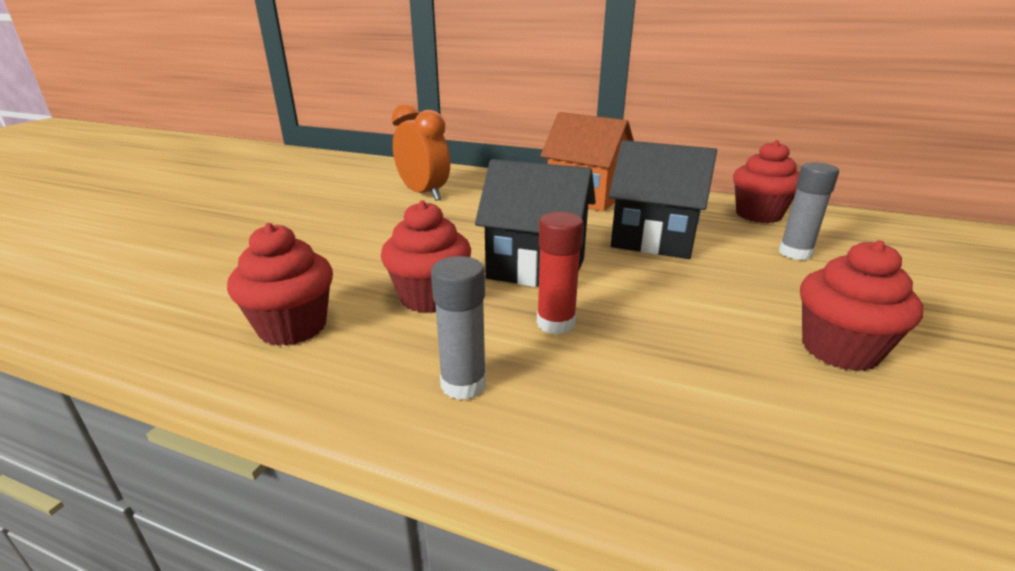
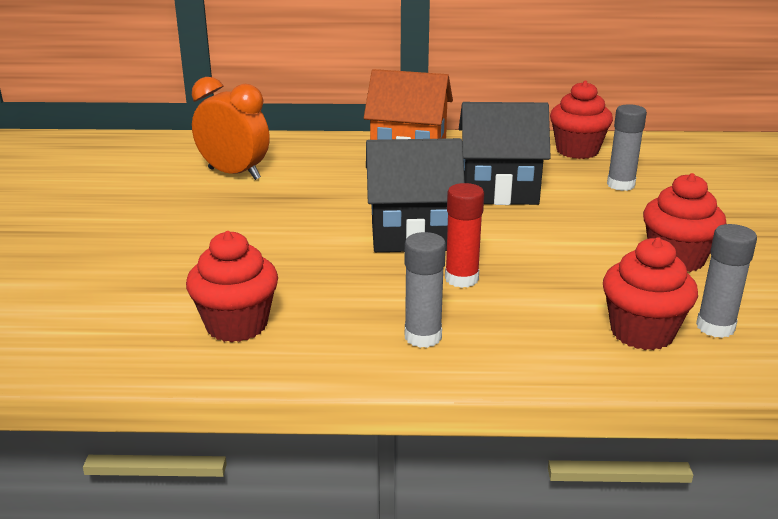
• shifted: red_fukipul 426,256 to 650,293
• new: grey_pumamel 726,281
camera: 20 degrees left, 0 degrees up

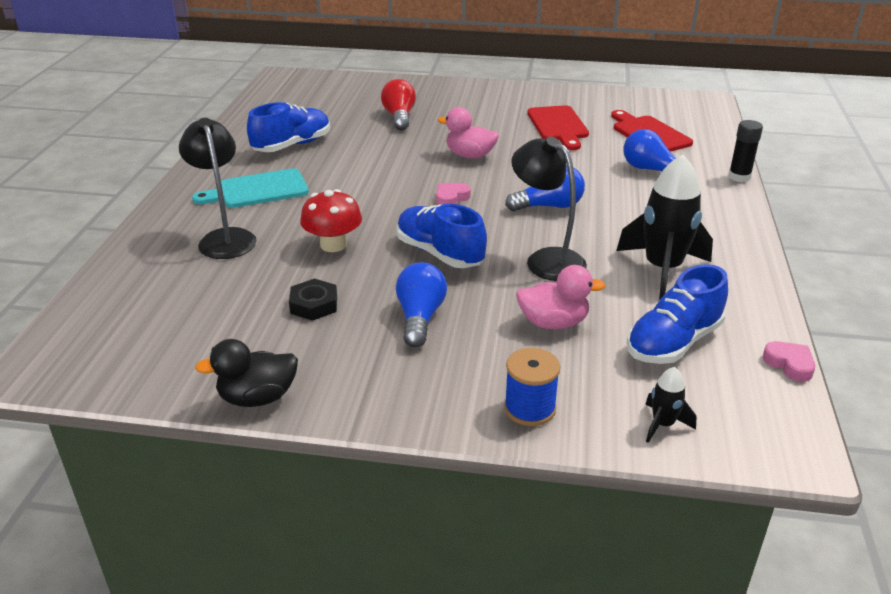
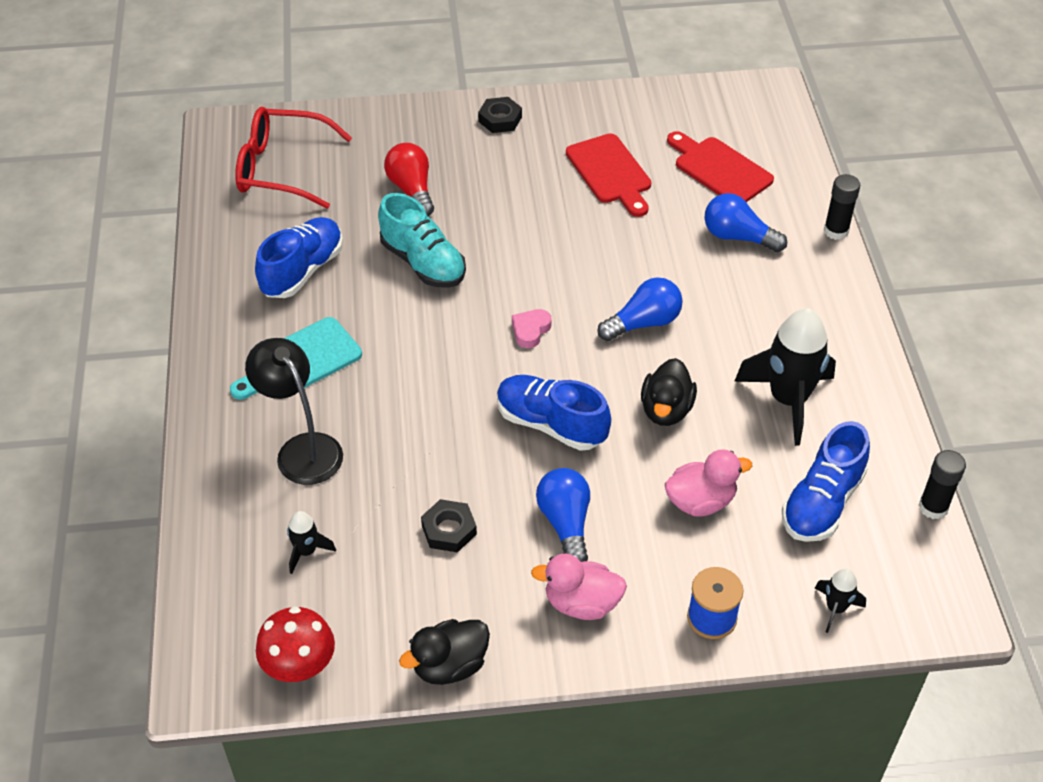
• shifted: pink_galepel 468,133 to 579,587
• swapped: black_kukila 549,209 to black_galepel 669,392
• shifted: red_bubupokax 331,220 to 295,644
• swapped: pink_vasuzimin 788,361 to black_pumamel 942,484
• new: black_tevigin 500,115
• new: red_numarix 293,158
• new: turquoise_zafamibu 422,240
• new: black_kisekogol 311,542
camera: 15 degrees left, 15 degrees up

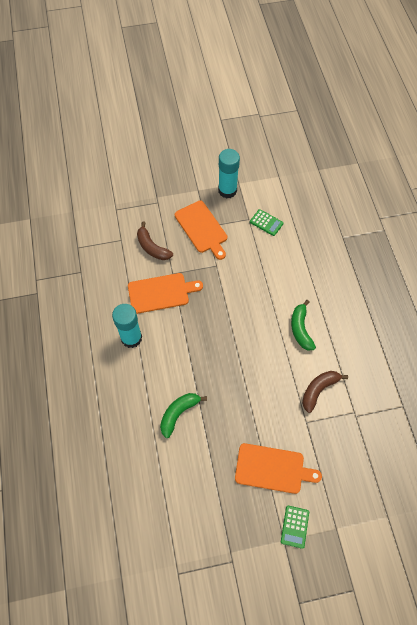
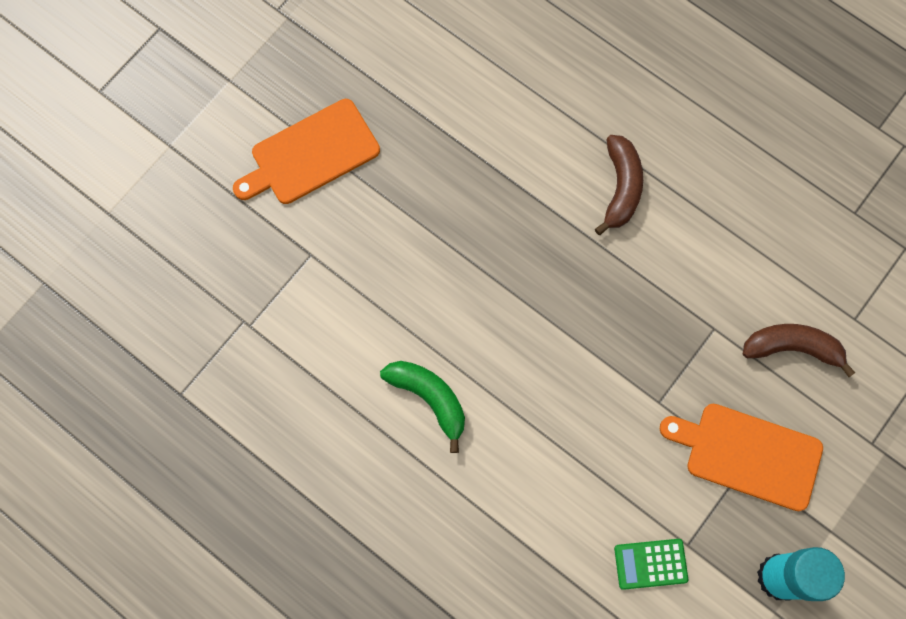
• gone: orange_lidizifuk 165,293
• gone: turquoise_pumamel 127,326
• shifted: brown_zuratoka 325,392 to 619,185
• gone: green_zuratoka 183,415
• gone: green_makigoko 295,527
camera: 140 degrees right, 10 degrees up

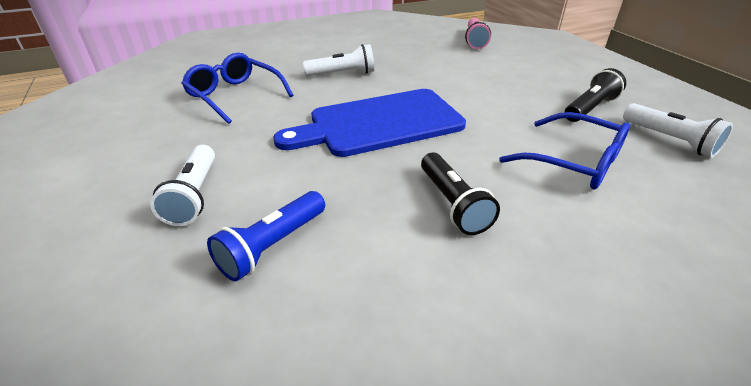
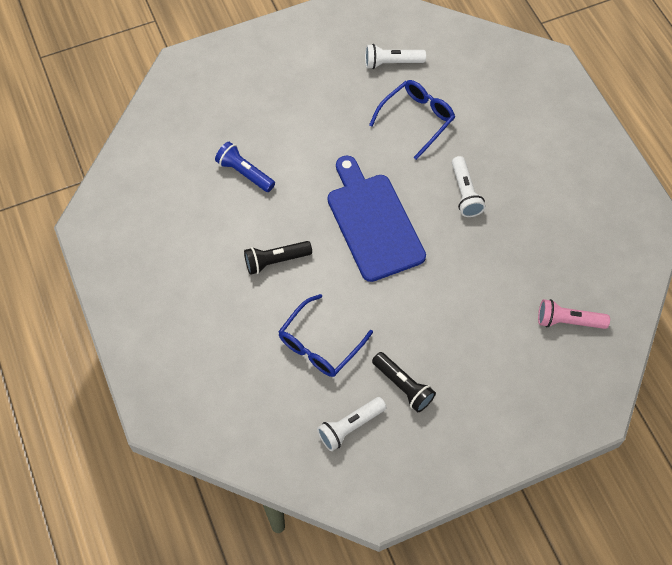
• shifted: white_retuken 182,185 to 395,56
camera: 90 degrees right, 25 degrees up

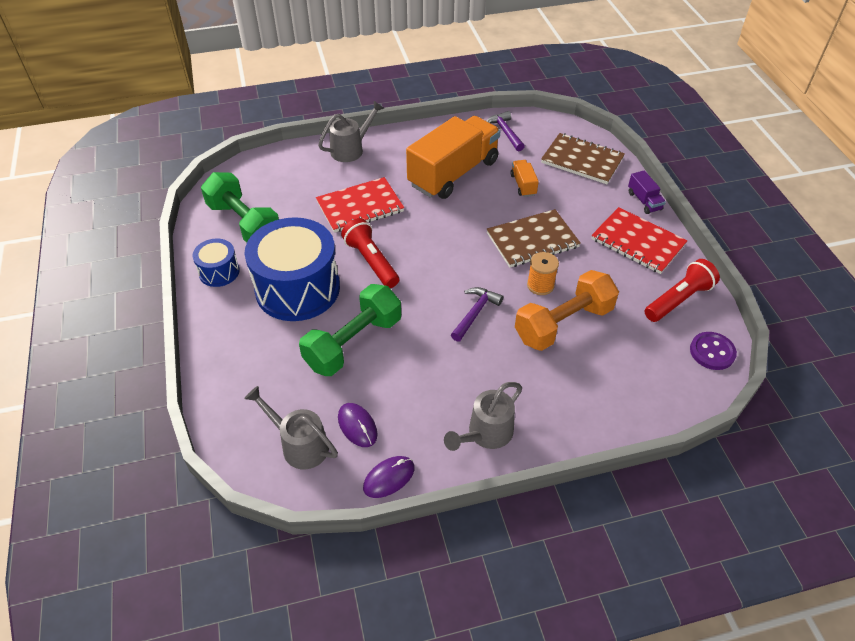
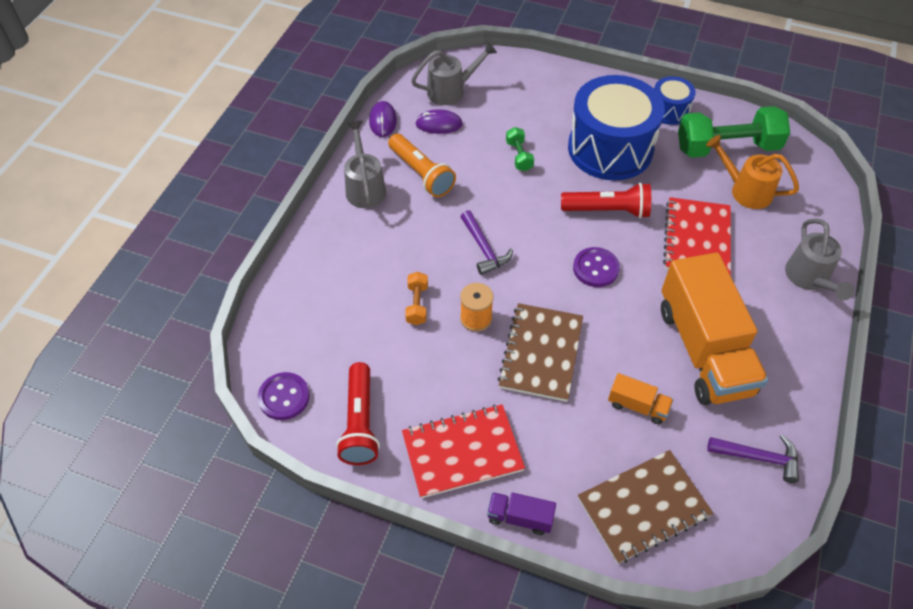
• scaled: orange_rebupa 567,310 = 416,298 x0.46
• scaled: green_rebupa 350,330 = 520,149 x0.46
• new: orange_retuken 422,165
• new: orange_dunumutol 752,172
• new: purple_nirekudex 596,267
camera: 125 degrees right, 5 degrees up

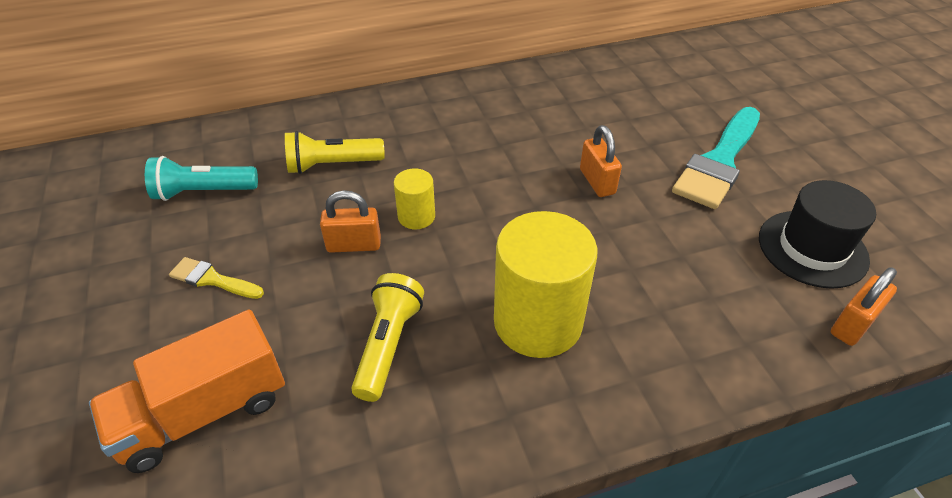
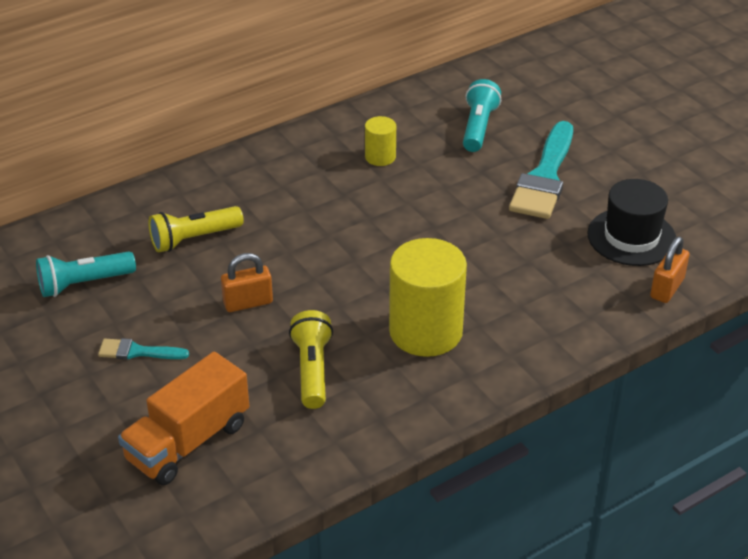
• gone: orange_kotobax 601,161
• shifted: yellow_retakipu 414,199 to 380,141
• repainted: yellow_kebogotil 216,278 to turquoise_kebogotil 143,349
• new: turquoise_retuken 482,115
camera: 15 degrees left, 5 degrees down

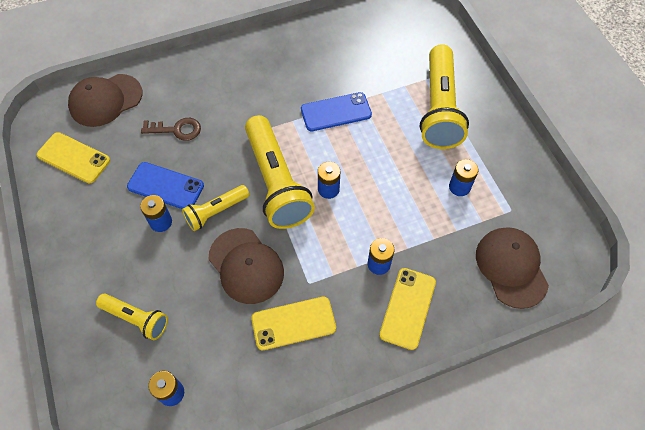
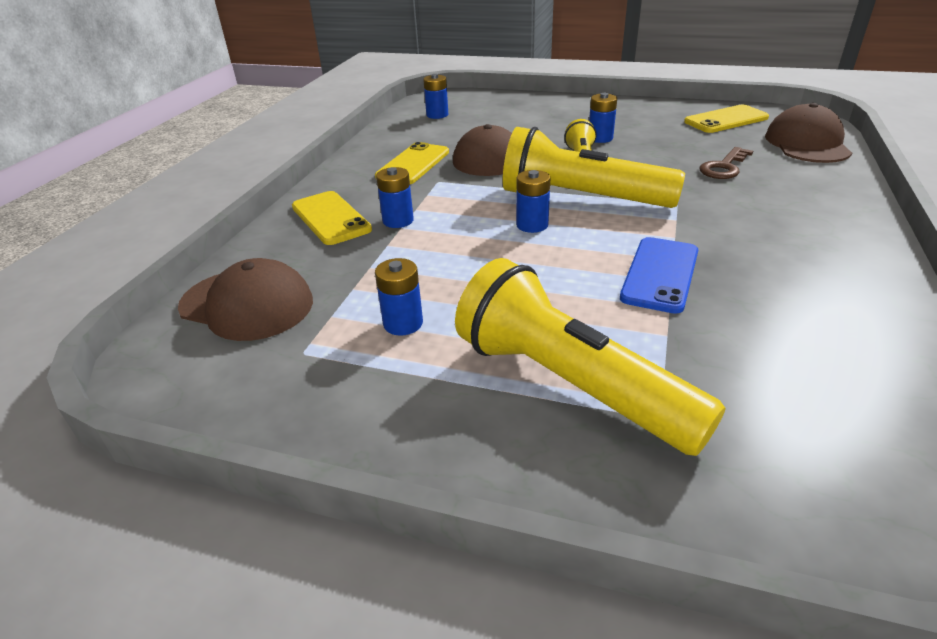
• gone: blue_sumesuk 165,185
• gone: yellow_retuken 132,317
camera: 130 degrees right, 25 degrees down

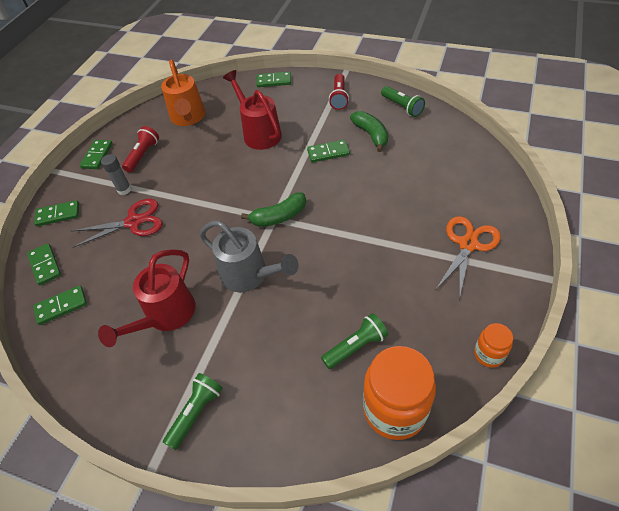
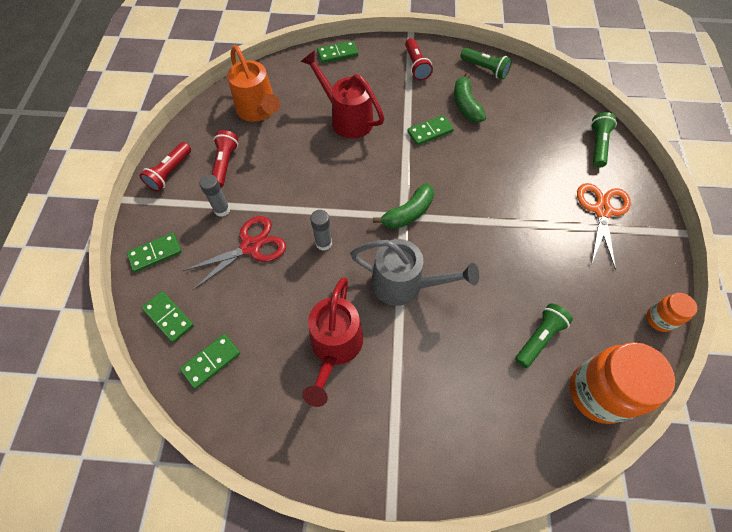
• rotated: green_zuratoka 369,131 = 470,98 150 degrees counterclockwise
• swapped: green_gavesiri 96,154 to red_retuken 165,167
• shifted: green_retuken 193,411 to 604,140
• new: grey_pumamel 321,230
camera: 20 degrees left, 10 degrees up

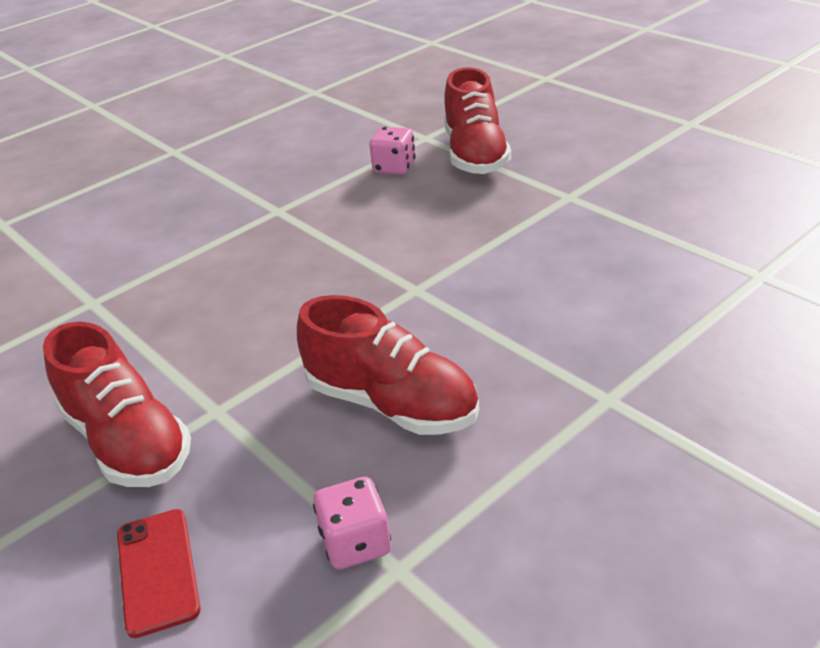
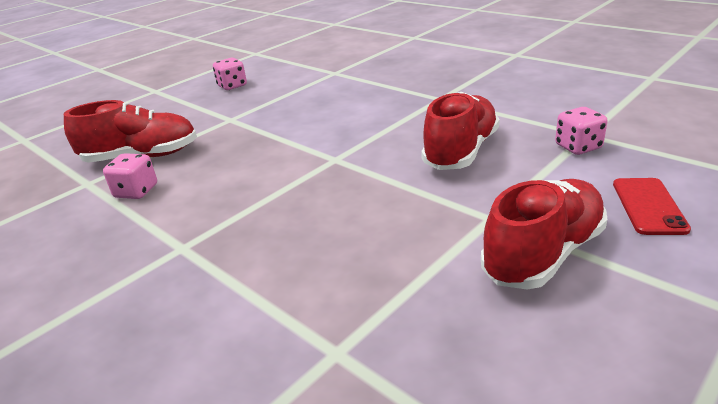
• rotated: red_sumesuk 159,573 = 652,206 60 degrees counterclockwise
• new: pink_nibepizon 230,74
camera: 95 degrees left, 5 degrees down

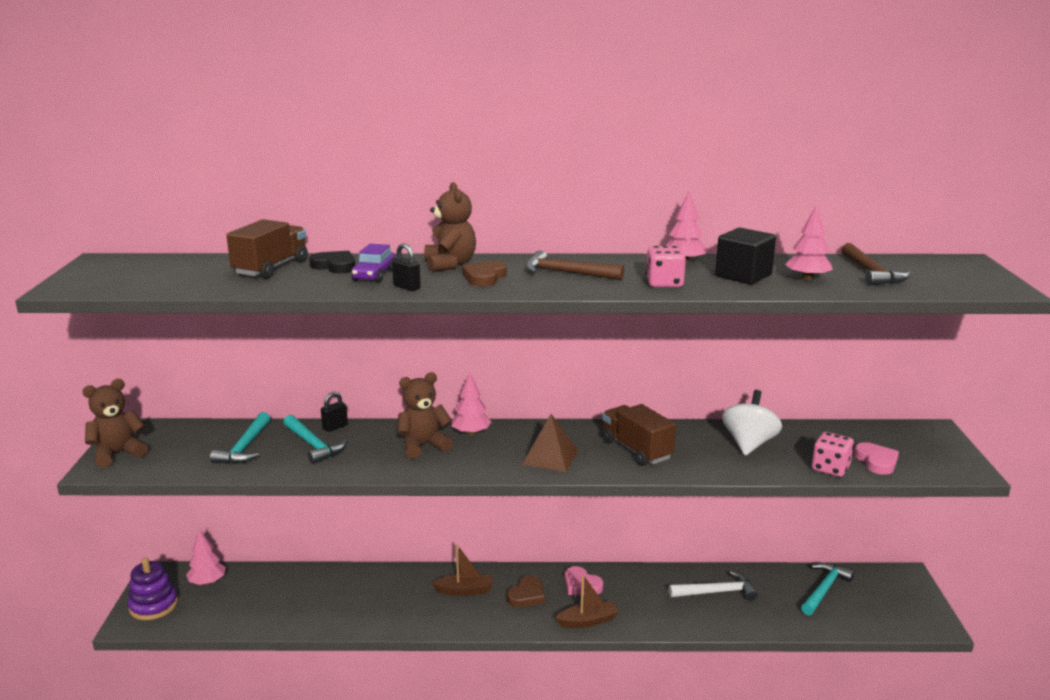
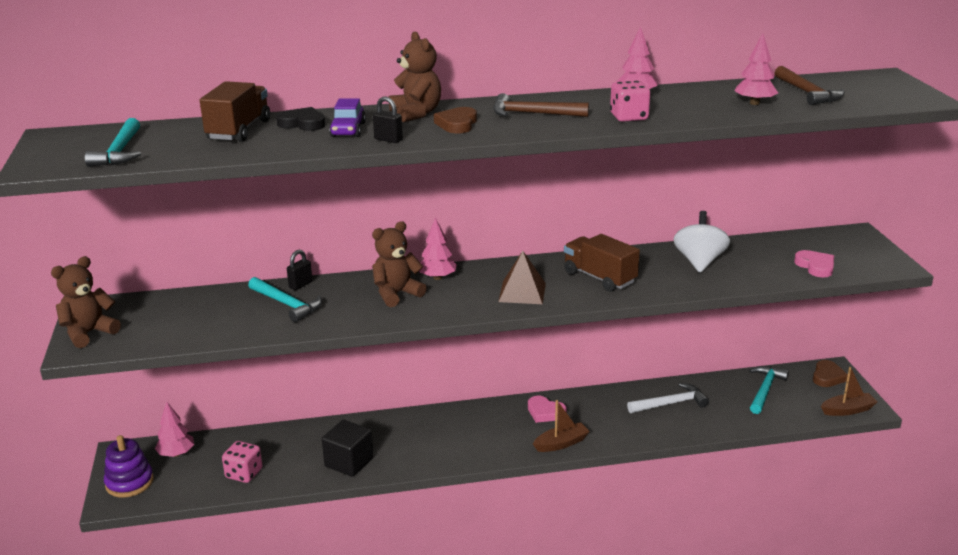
• shifted: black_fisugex 745,256 to 347,448
• shifted: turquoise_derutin 240,438 to 113,142
• shifted: pink_nibepizon 833,454 to 242,462
• shifted: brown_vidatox 462,570 to 849,391
• shifted: brown_vasuzimin 526,591 to 830,373
camera: 10 degrees left, 5 degrees up

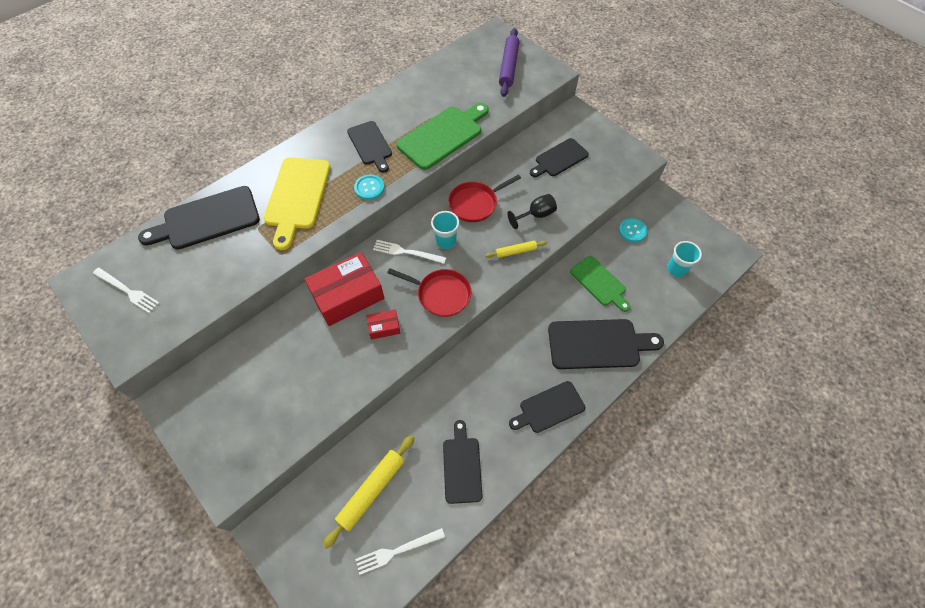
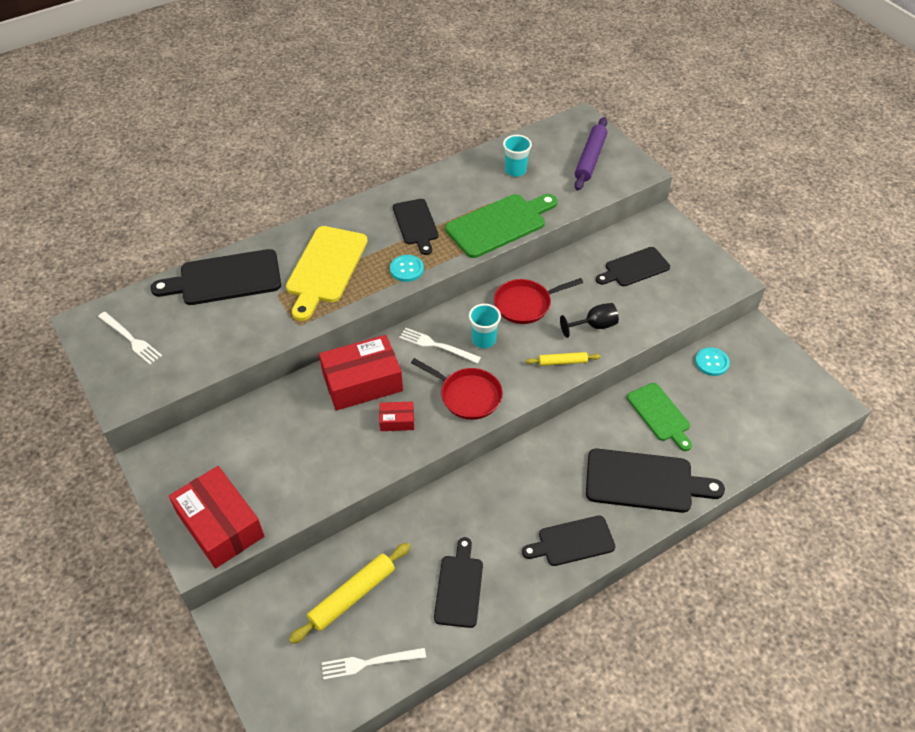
• shifted: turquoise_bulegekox 684,259 to 517,156
• new: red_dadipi 216,517
camera: 10 degrees right, 10 degrees down

